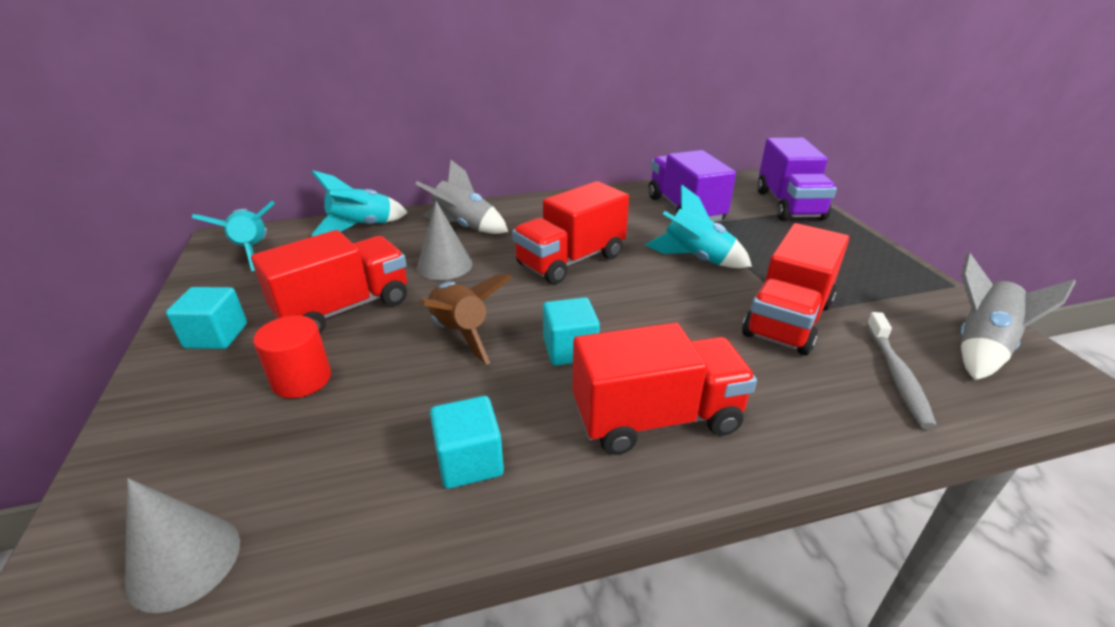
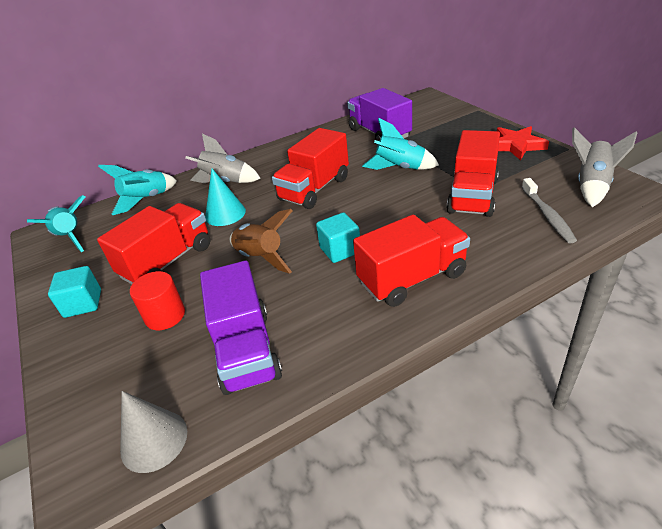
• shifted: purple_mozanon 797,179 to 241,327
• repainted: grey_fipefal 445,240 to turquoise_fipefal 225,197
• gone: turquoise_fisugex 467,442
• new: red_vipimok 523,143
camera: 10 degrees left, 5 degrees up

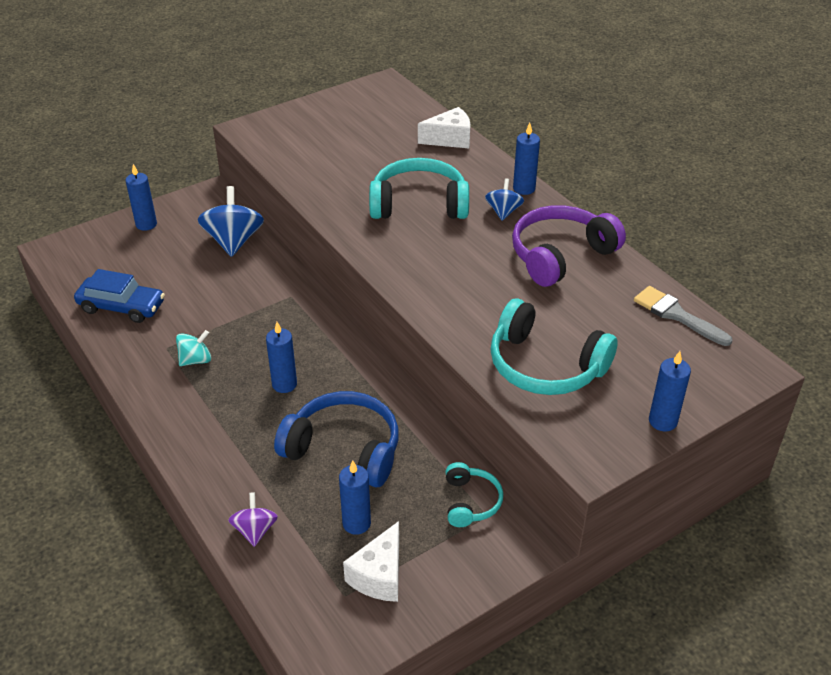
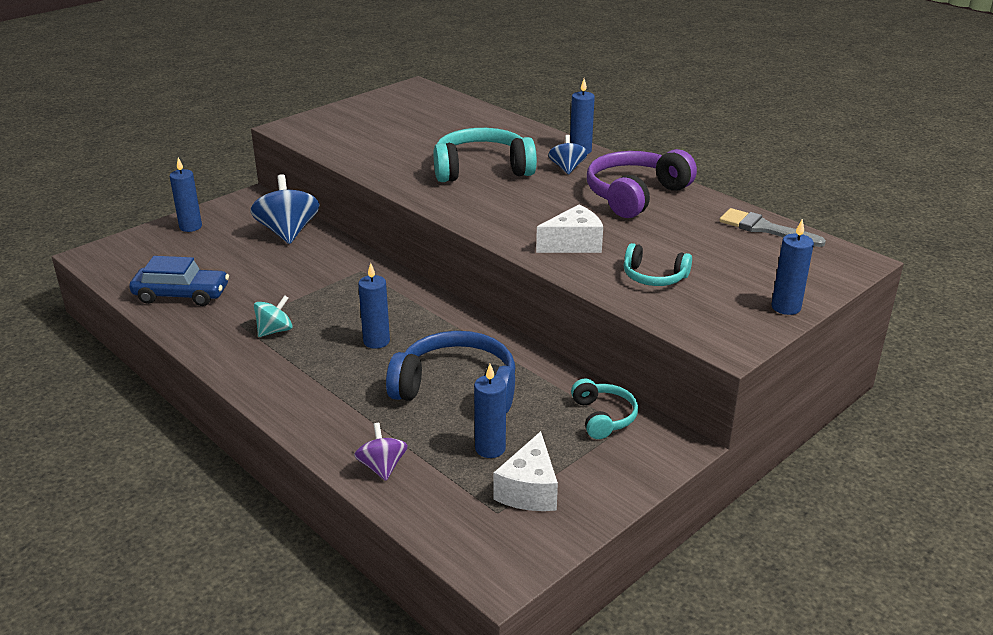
• shifted: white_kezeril 444,127 to 569,229
• scaled: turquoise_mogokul 554,347 = 658,264 x0.55
camera: 10 degrees left, 10 degrees down

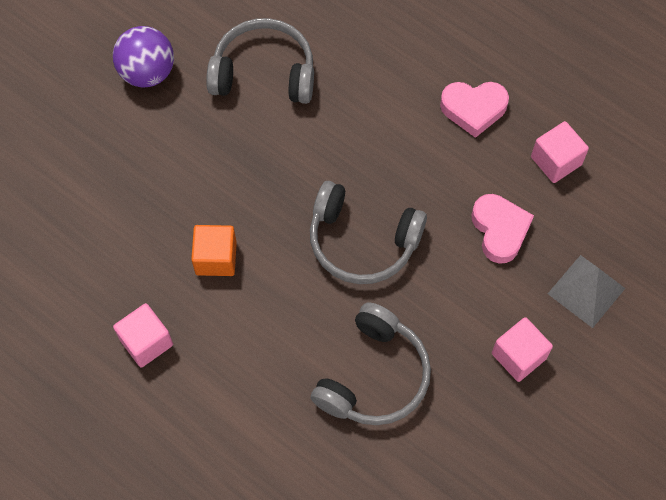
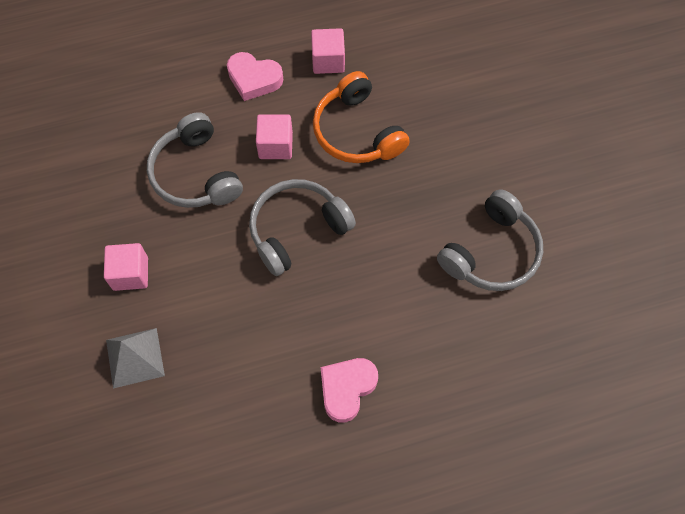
• gone: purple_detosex 143,57
• shifted: pink_fisugex 560,152 to 274,136
• shifted: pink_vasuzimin 502,229 to 255,76
• swapped: orange_fisugex 214,250 to orange_mogokul 361,117
camera: 125 degrees right, 0 degrees up

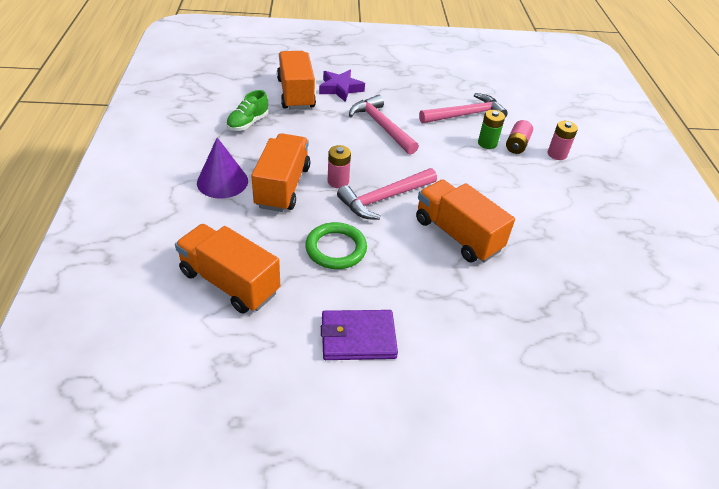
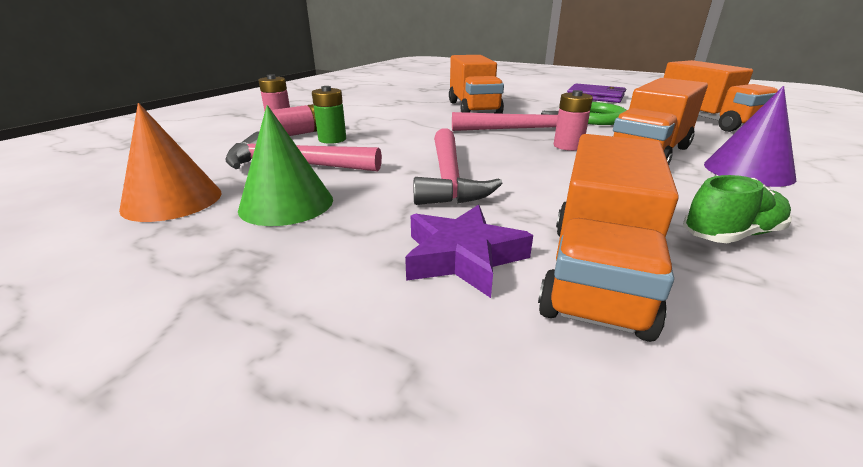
• new: orange_fipefal 170,162
• new: green_fipefal 285,165
camera: 145 degrees left, 15 degrees down

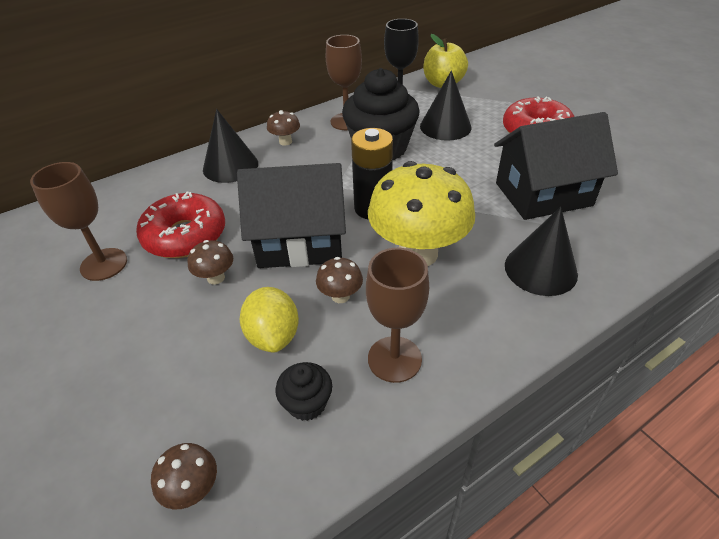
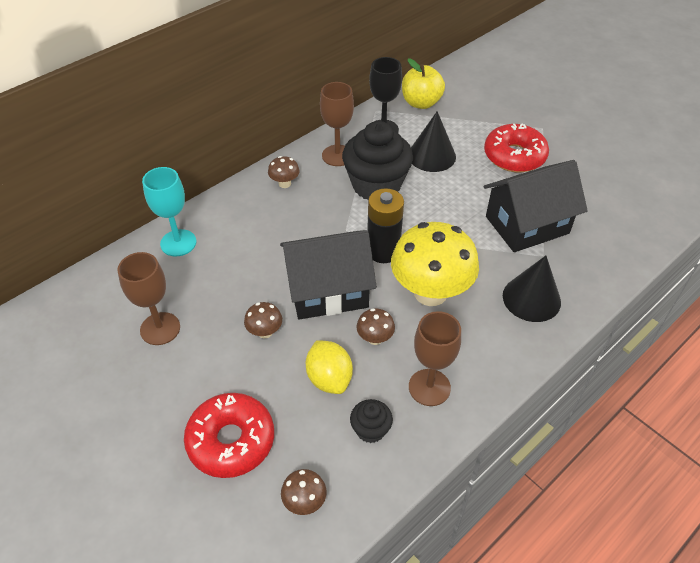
• gone: black_fipefal 230,146
• shifted: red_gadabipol 180,225 to 229,435
• new: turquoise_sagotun 169,212
camera: 10 degrees left, 5 degrees up

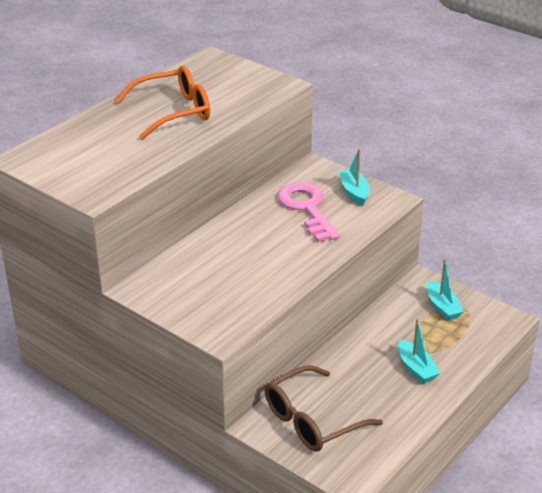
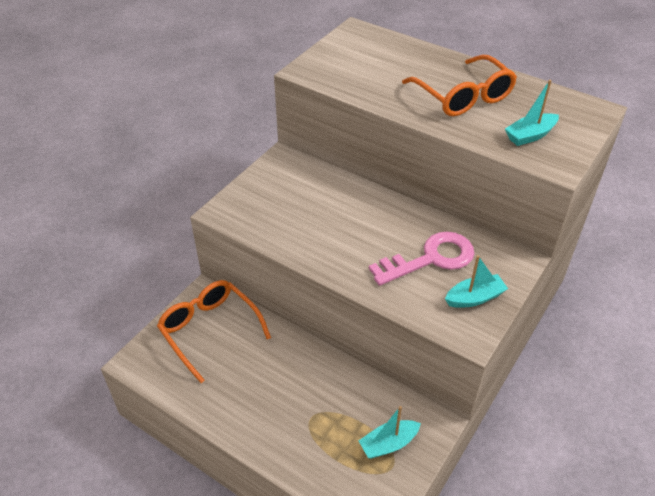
• shifted: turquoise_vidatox 419,351 to 532,113
• repainted: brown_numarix 324,408 to orange_numarix 214,331
camera: 85 degrees right, 10 degrees up

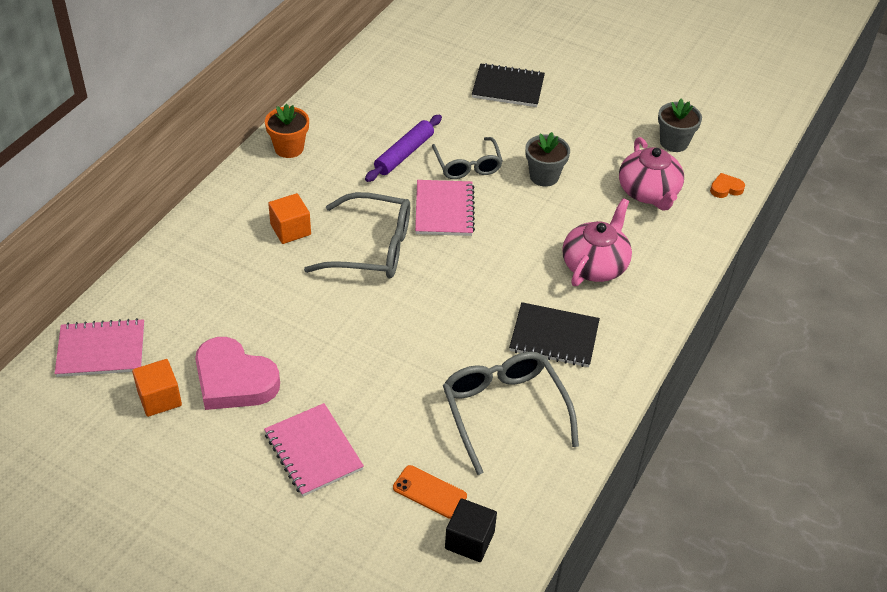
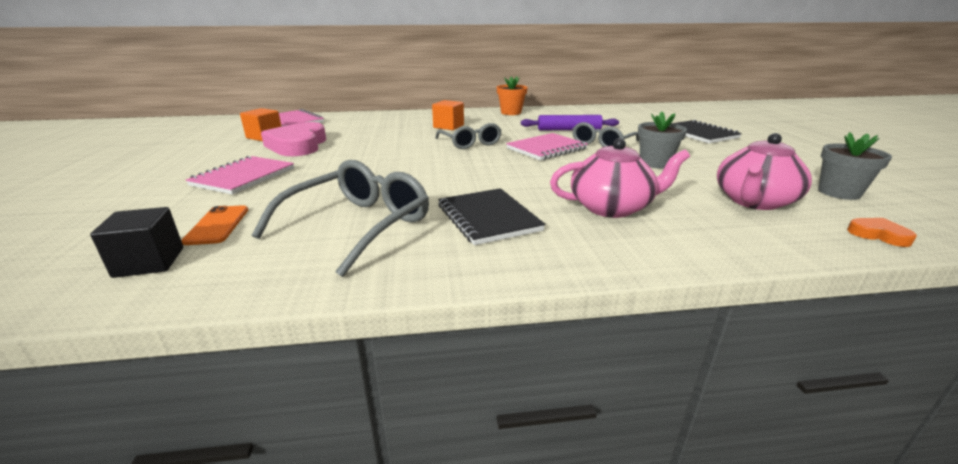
• scaled: grey_numarix 357,235 = 468,136 x0.66
camera: 55 degrees right, 20 degrees down

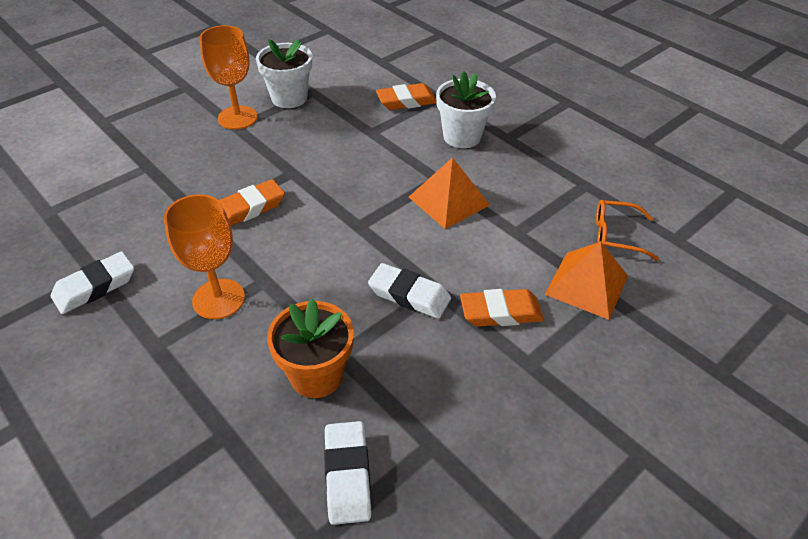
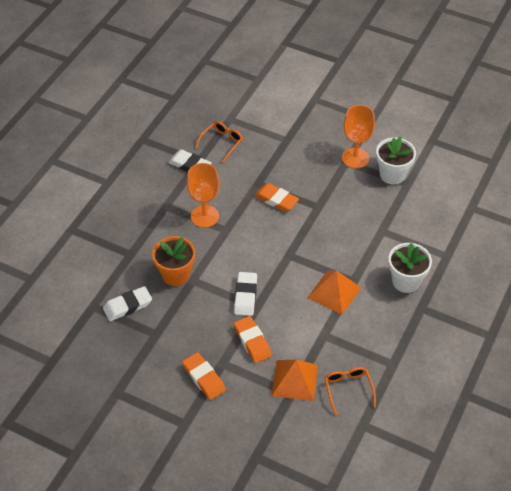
• shifted: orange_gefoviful 406,96 to 204,376
• new: orange_numarix 219,141
camera: 70 degrees right, 5 degrees up

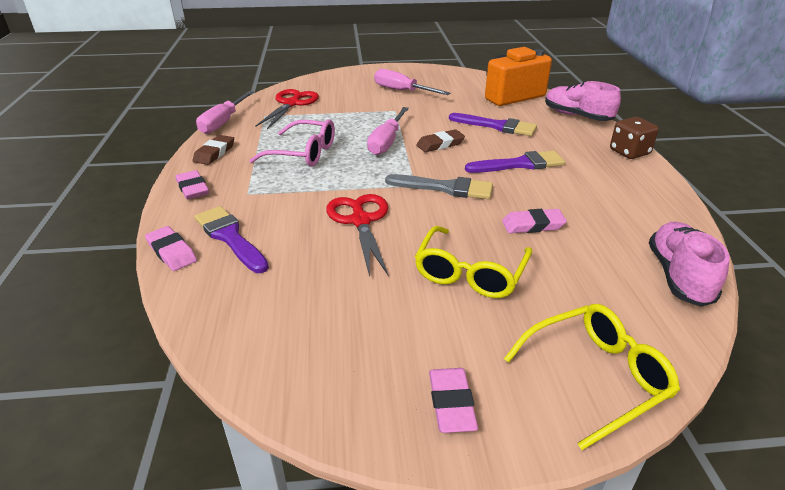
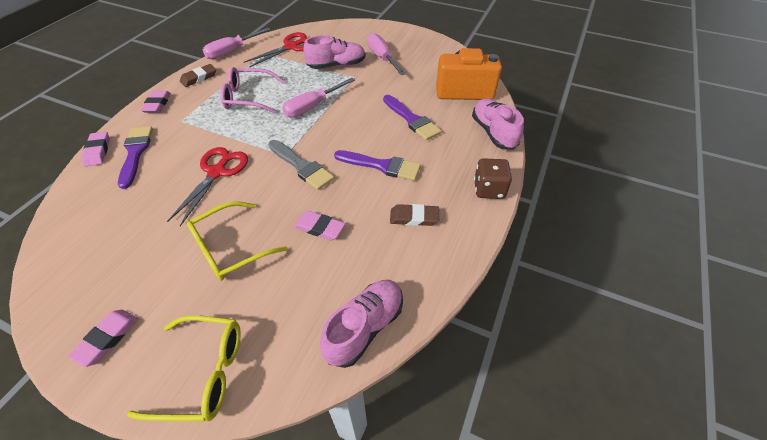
• rotated: pink_numarix 292,143 = 253,90 135 degrees clockwise
• shifted: brown_gefoviful 440,140 to 414,215
• new: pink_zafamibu 334,52
camera: 30 degrees right, 15 degrees up

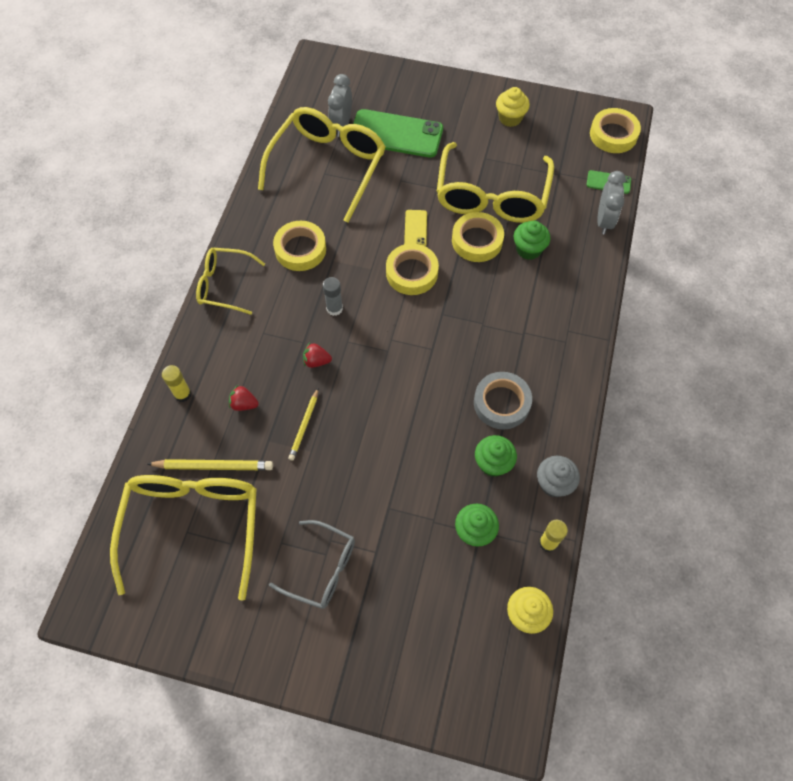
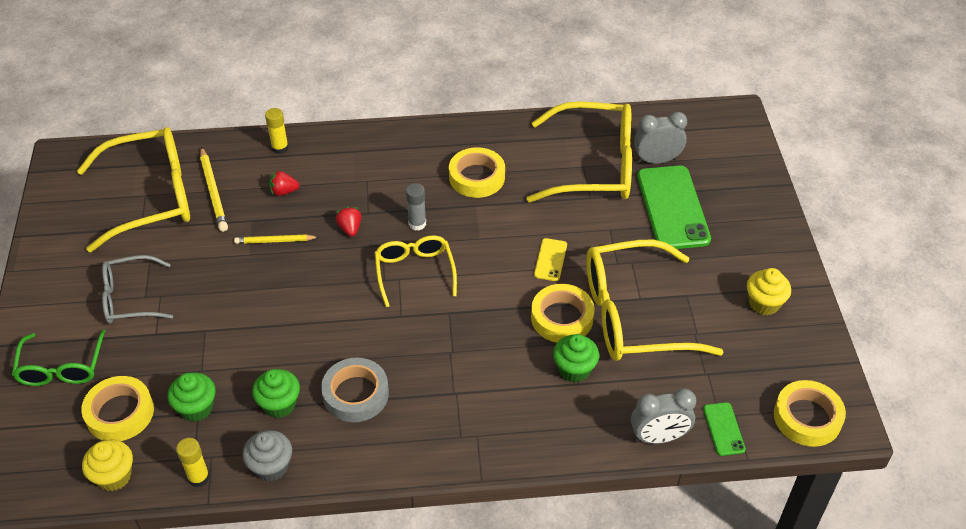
• rotated: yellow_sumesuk 415,228 = 550,259 60 degrees counterclockwise
• shifted: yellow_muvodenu 412,269 to 117,408
• shifted: yellow_numarix 230,281 to 415,271
• rotated: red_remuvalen 244,398 = 284,183 90 degrees counterclockwise
• rotated: grey_numarix 312,564 = 137,289 75 degrees clockwise
• new: green_numarix 59,357
camera: 70 degrees right, 15 degrees down

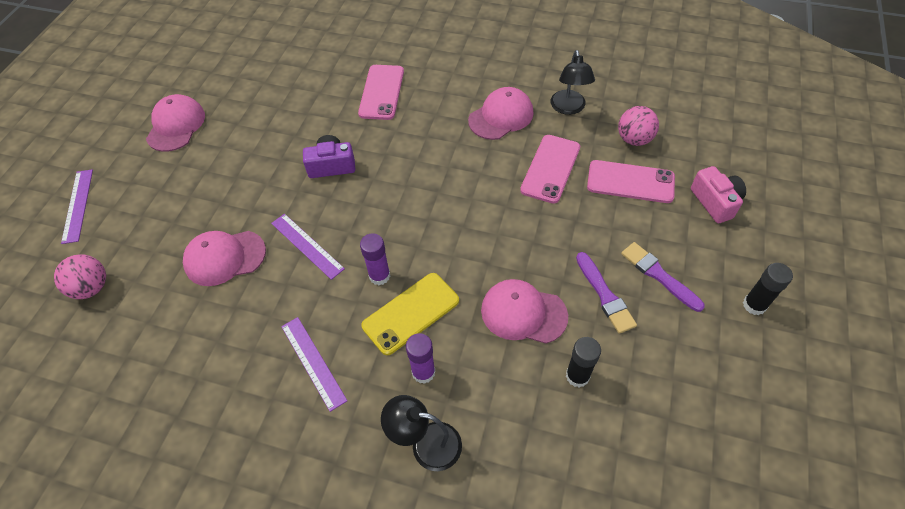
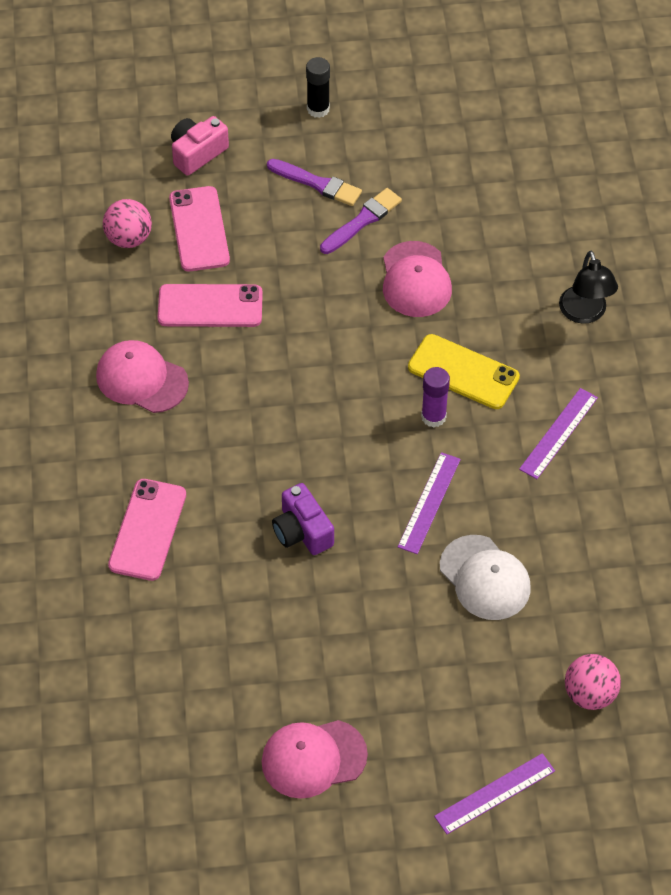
• gone: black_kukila 573,82
• rotated: pink_sumesuk 381,92 = 147,530 60 degrees counterclockwise
• repainted: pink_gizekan 224,258 to white_gizekan 485,577
• rotated: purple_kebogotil 663,277 = 314,182 90 degrees counterclockwise
• gone: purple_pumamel 420,358
• gone: black_pumamel 583,362
camera: 115 degrees left, 0 degrees up

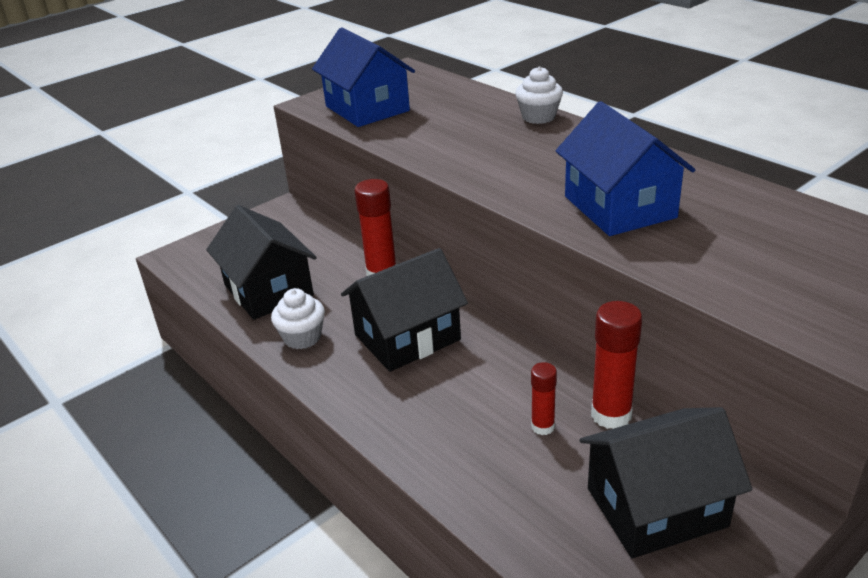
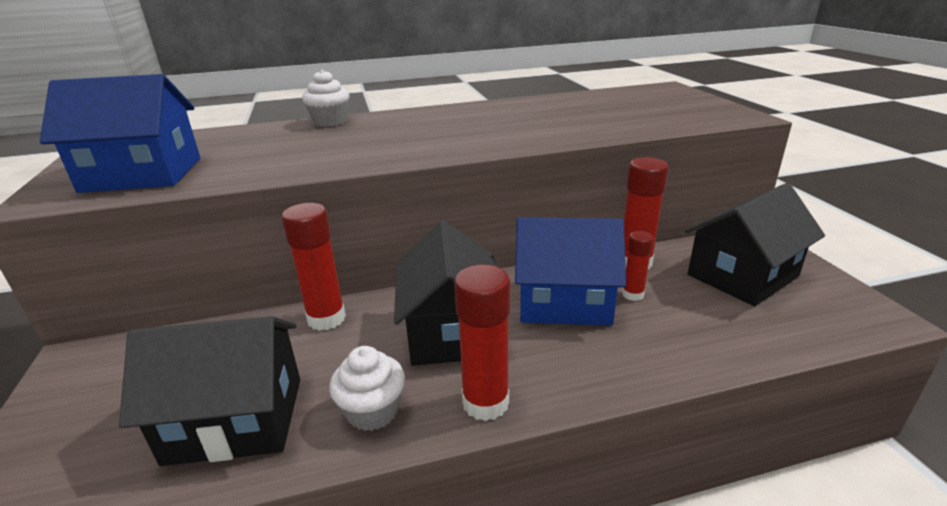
• shifted: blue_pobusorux 625,168 to 570,271
• rotated: black_pobusorux 666,482 = 755,244 45 degrees clockwise
• new: red_pumamel 482,342
camera: 65 degrees left, 5 degrees down

